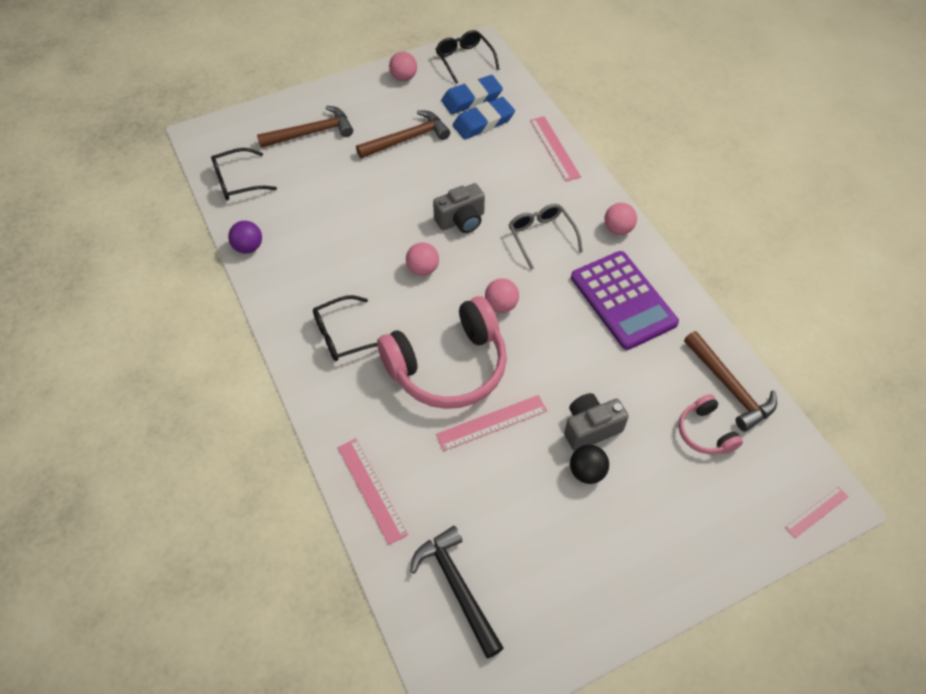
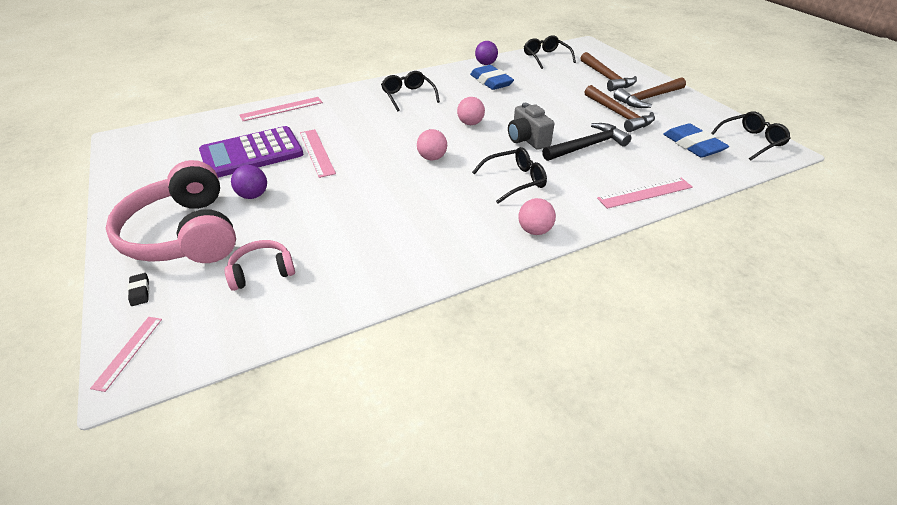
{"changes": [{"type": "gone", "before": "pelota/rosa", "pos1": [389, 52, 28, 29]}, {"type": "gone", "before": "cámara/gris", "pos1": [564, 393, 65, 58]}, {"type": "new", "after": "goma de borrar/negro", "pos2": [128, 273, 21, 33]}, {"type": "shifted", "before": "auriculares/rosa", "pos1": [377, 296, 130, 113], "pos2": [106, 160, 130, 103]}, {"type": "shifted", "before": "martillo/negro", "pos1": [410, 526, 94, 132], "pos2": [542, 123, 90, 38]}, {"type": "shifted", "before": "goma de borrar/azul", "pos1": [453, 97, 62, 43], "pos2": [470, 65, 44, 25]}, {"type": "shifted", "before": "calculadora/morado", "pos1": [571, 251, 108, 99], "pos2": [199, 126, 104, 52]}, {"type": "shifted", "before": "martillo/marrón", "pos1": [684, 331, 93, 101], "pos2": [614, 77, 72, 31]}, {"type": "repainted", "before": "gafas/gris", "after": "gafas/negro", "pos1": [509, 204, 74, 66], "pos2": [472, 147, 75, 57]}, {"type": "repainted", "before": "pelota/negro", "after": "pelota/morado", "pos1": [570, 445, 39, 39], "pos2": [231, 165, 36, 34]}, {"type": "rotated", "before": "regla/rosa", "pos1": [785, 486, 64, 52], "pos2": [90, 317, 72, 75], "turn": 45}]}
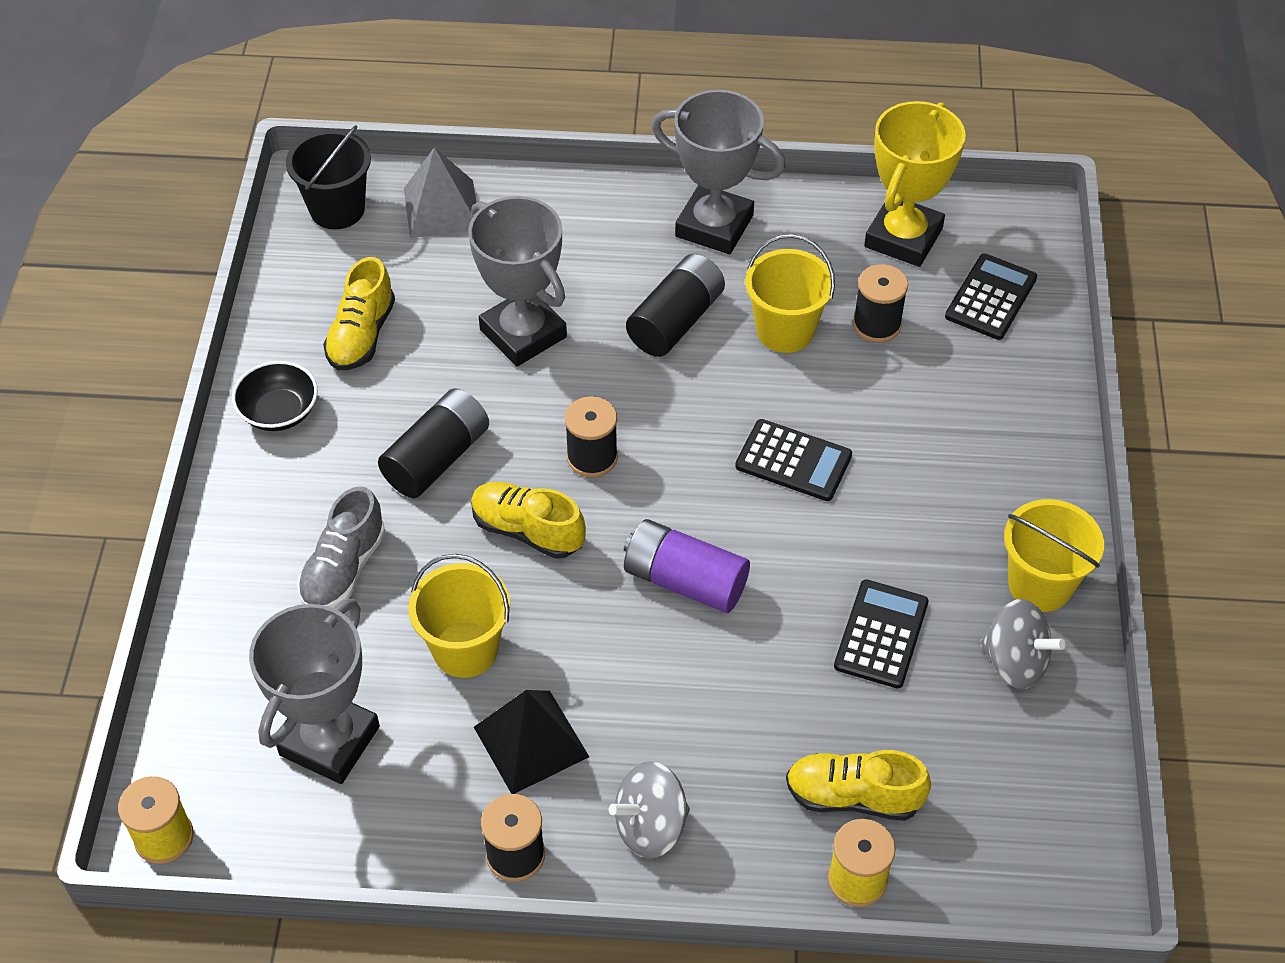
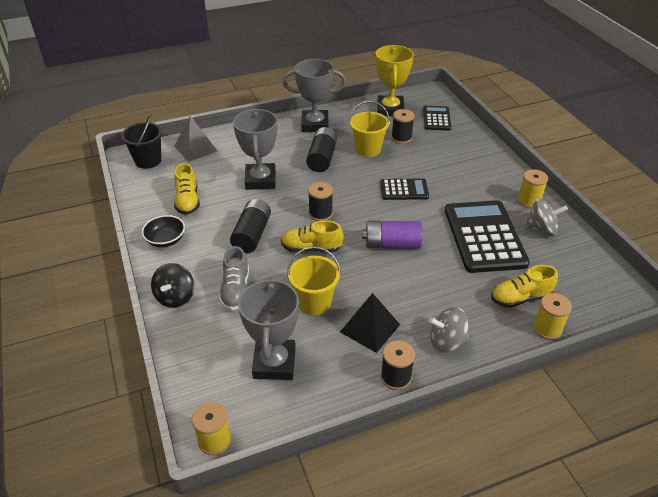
{"changes": [{"type": "new", "after": "peonza/negro", "pos2": [151, 263, 43, 45]}, {"type": "swapped", "before": "balde/amarillo", "after": "carrete/amarillo", "pos1": [1004, 499, 100, 113], "pos2": [517, 169, 31, 39]}, {"type": "rotated", "before": "trofeo/gris", "pos1": [468, 196, 99, 170], "pos2": [233, 109, 44, 81], "turn": 60}, {"type": "rotated", "before": "peonza/gris", "pos1": [609, 761, 81, 97], "pos2": [429, 307, 40, 45], "turn": 45}, {"type": "scaled", "before": "calculadora/negro", "pos1": [834, 580, 95, 108], "pos2": [445, 200, 85, 73], "scale": 1.9}]}
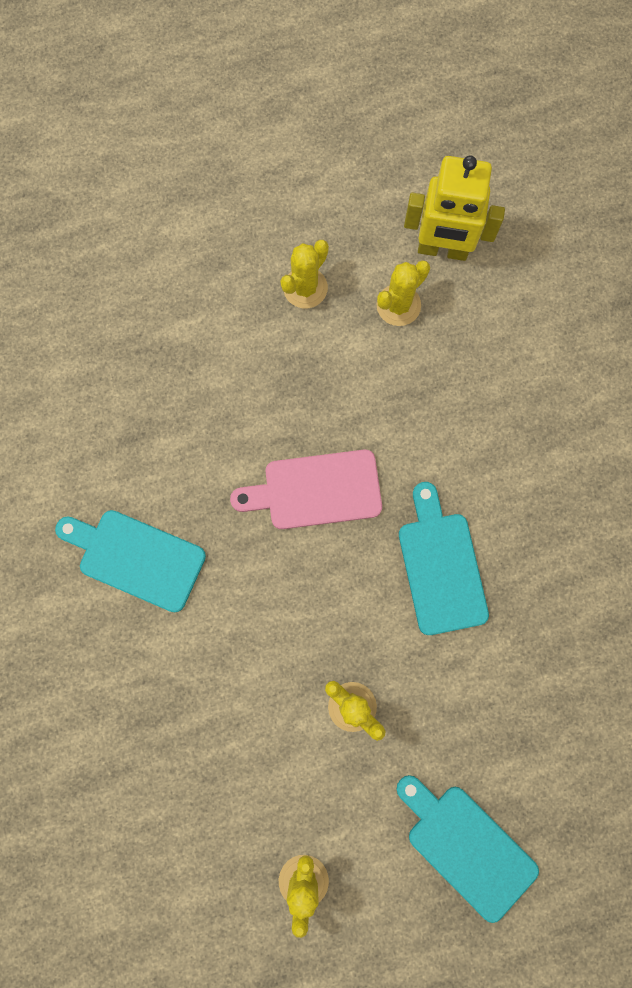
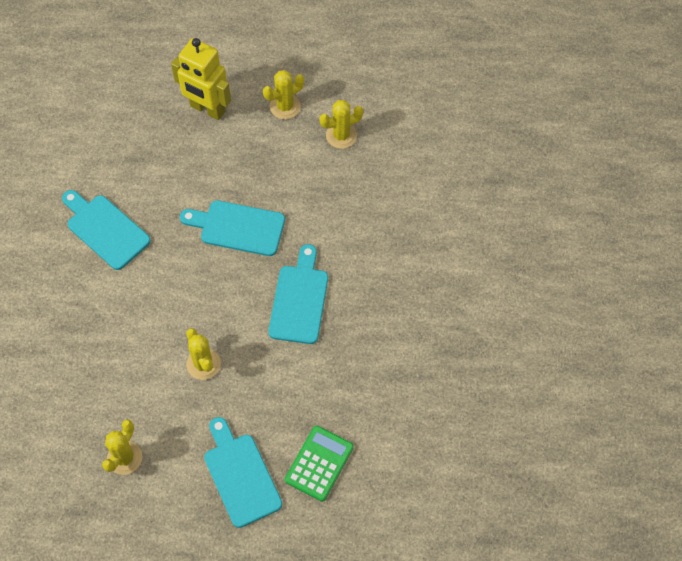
{"changes": [{"type": "new", "after": "calculadora/verde", "pos2": [285, 426, 69, 75]}, {"type": "shifted", "before": "robot/amarillo", "pos1": [404, 155, 101, 106], "pos2": [171, 38, 60, 82]}, {"type": "repainted", "before": "tabla de cortar/rosa", "after": "tabla de cortar/turquesa", "pos1": [230, 450, 152, 79], "pos2": [180, 200, 105, 56]}]}
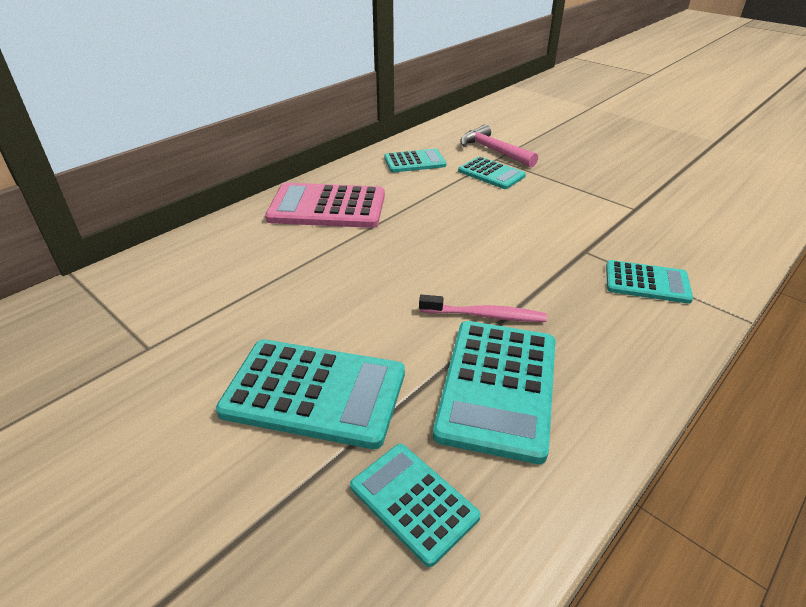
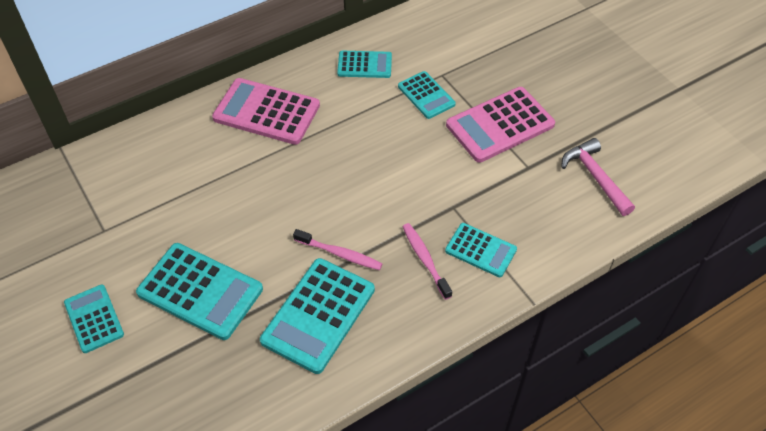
{"changes": [{"type": "new", "after": "cepillo de dientes/rosa", "pos2": [402, 223, 50, 77]}, {"type": "new", "after": "calculadora/rosa", "pos2": [446, 87, 109, 76]}, {"type": "shifted", "before": "calculadora/turquesa", "pos1": [350, 444, 131, 123], "pos2": [64, 284, 60, 69]}, {"type": "shifted", "before": "martillo/rosa", "pos1": [460, 124, 78, 44], "pos2": [561, 138, 74, 78]}]}
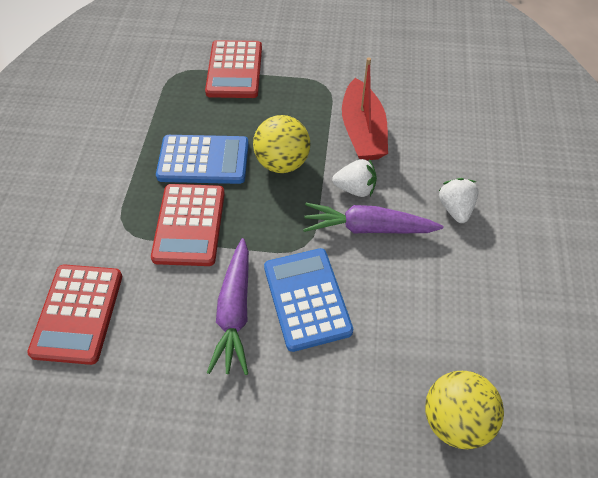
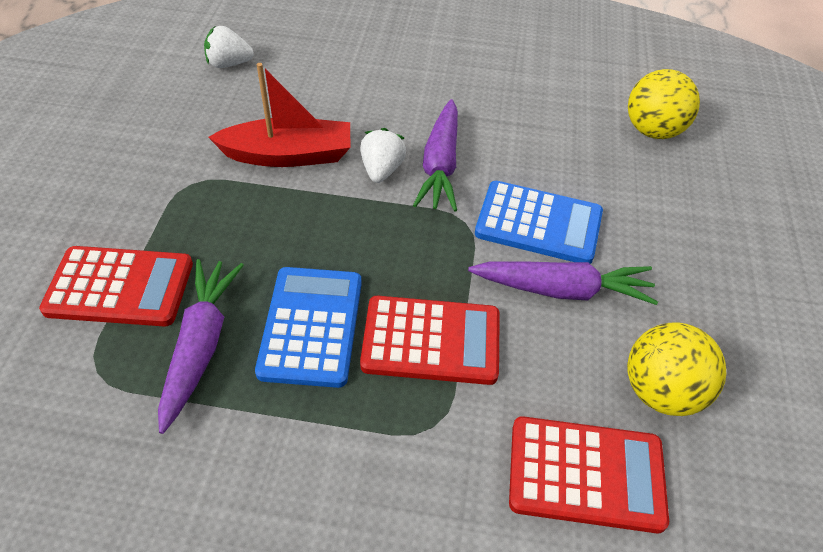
{"changes": [{"type": "new", "after": "zanahoria/morado", "pos2": [158, 259, 86, 175]}, {"type": "shifted", "before": "pelota/amarillo", "pos1": [253, 115, 58, 58], "pos2": [627, 322, 99, 94]}, {"type": "shifted", "before": "fresa/blanco", "pos1": [439, 178, 39, 45], "pos2": [204, 26, 50, 42]}, {"type": "rotated", "before": "calculadora/azul", "pos1": [264, 248, 89, 104], "pos2": [475, 181, 128, 83], "turn": -150}]}
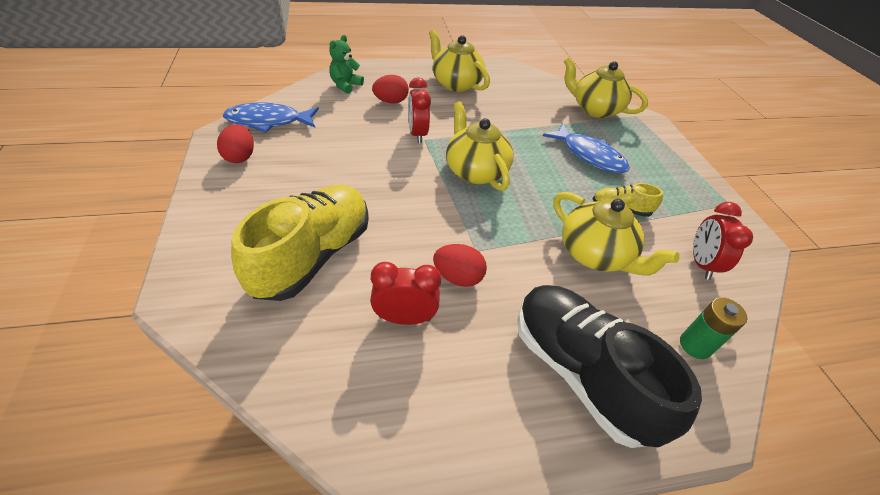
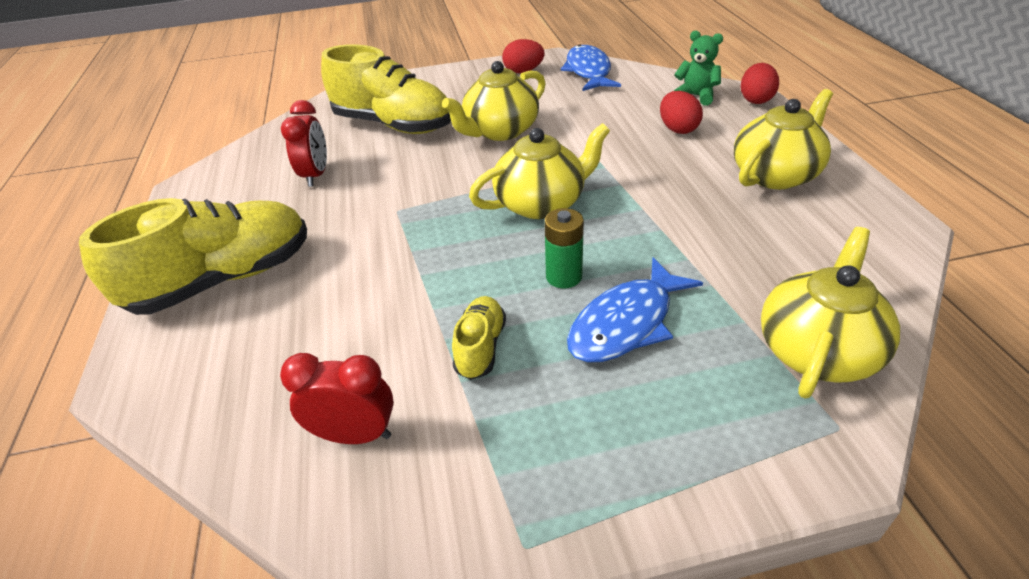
{"changes": [{"type": "gone", "before": "despertador/rojo", "pos1": [408, 77, 23, 66]}, {"type": "shifted", "before": "huevo/rojo", "pos1": [433, 244, 54, 43], "pos2": [741, 63, 38, 41]}, {"type": "shifted", "before": "tetera/amarillo", "pos1": [553, 192, 127, 83], "pos2": [442, 61, 104, 80]}, {"type": "shifted", "before": "pila/verde", "pos1": [680, 297, 68, 62], "pos2": [544, 208, 40, 80]}, {"type": "repainted", "before": "zapato/negro", "after": "zapato/amarillo", "pos1": [517, 285, 185, 163], "pos2": [79, 198, 228, 117]}]}
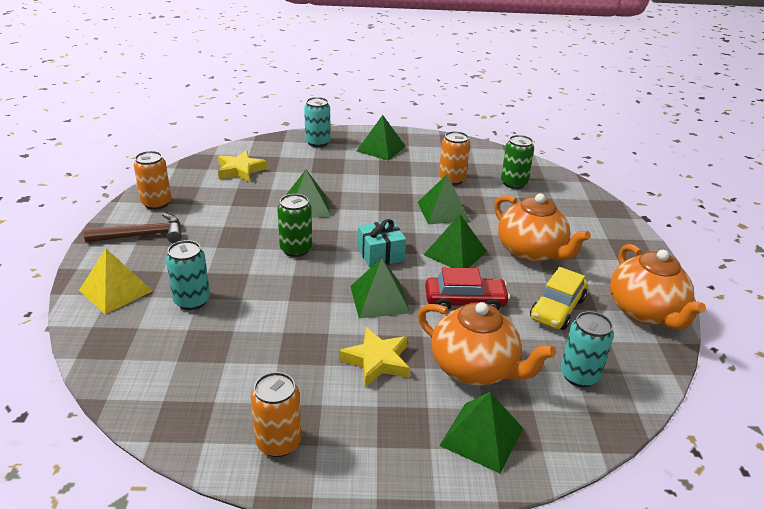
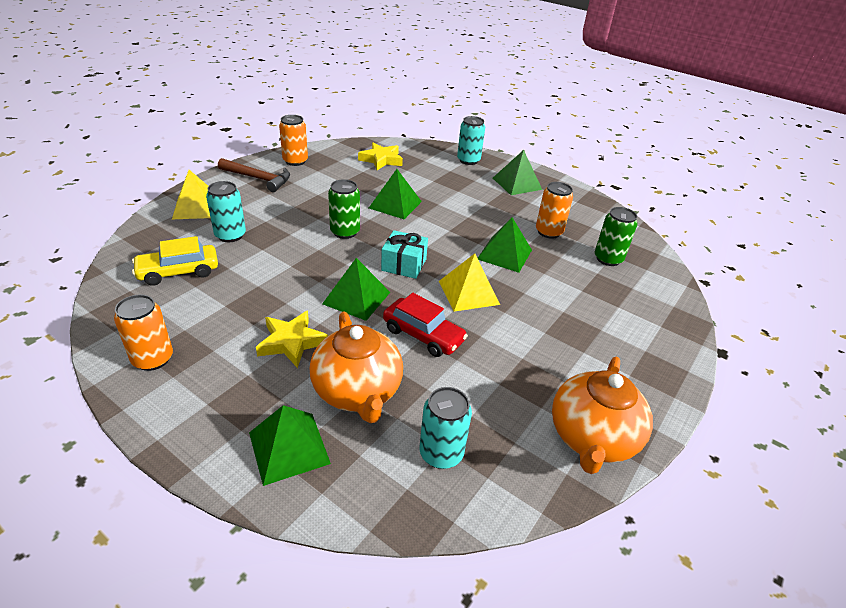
{"changes": [{"type": "gone", "before": "tetera/naranja", "pos1": [494, 193, 97, 69]}, {"type": "shifted", "before": "coche/amarillo", "pos1": [530, 267, 57, 63], "pos2": [132, 236, 86, 50]}, {"type": "repainted", "before": "pirámide/verde", "after": "pirámide/amarillo", "pos1": [423, 214, 64, 54], "pos2": [439, 254, 61, 57]}]}
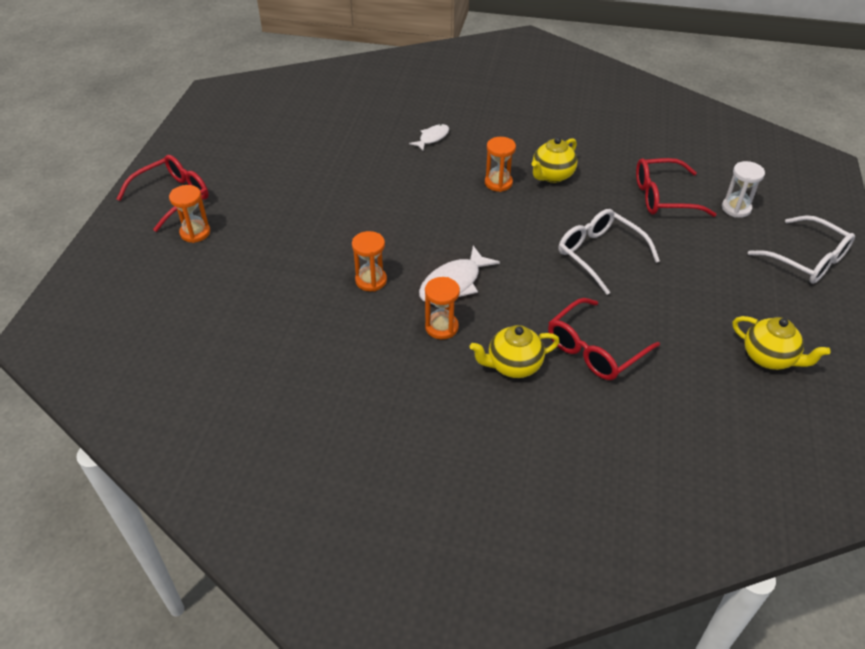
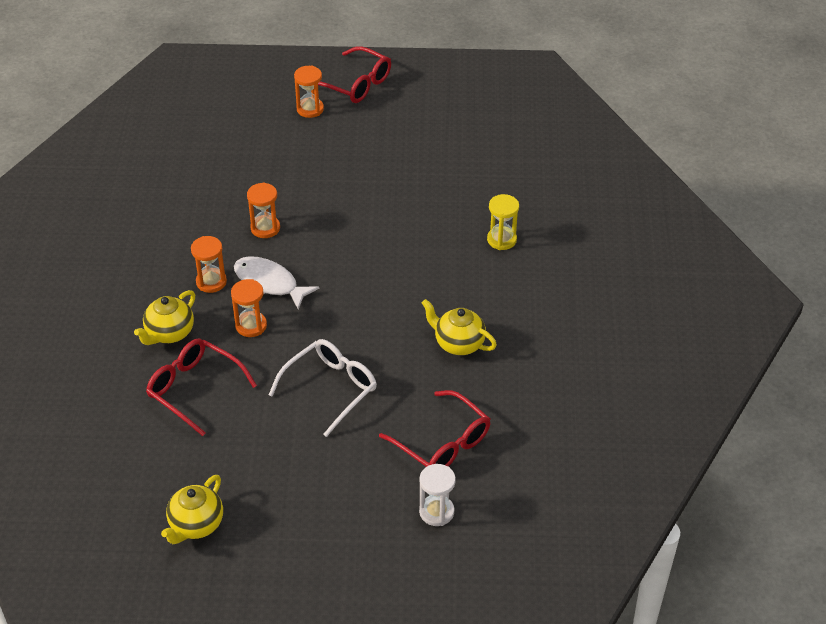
{"changes": [{"type": "gone", "before": "gafas/blanco", "pos1": [748, 215, 107, 69]}, {"type": "shifted", "before": "reloj de arena/naranja", "pos1": [485, 137, 31, 55], "pos2": [231, 279, 36, 58]}, {"type": "swapped", "before": "pez/blanco", "after": "reloj de arena/amarillo", "pos1": [409, 124, 40, 27], "pos2": [487, 194, 32, 56]}, {"type": "rotated", "before": "tetera/amarillo", "pos1": [470, 325, 90, 53], "pos2": [134, 290, 61, 55], "turn": -120}, {"type": "rotated", "before": "gafas/rojo", "pos1": [636, 158, 81, 59], "pos2": [379, 390, 111, 77], "turn": 150}]}
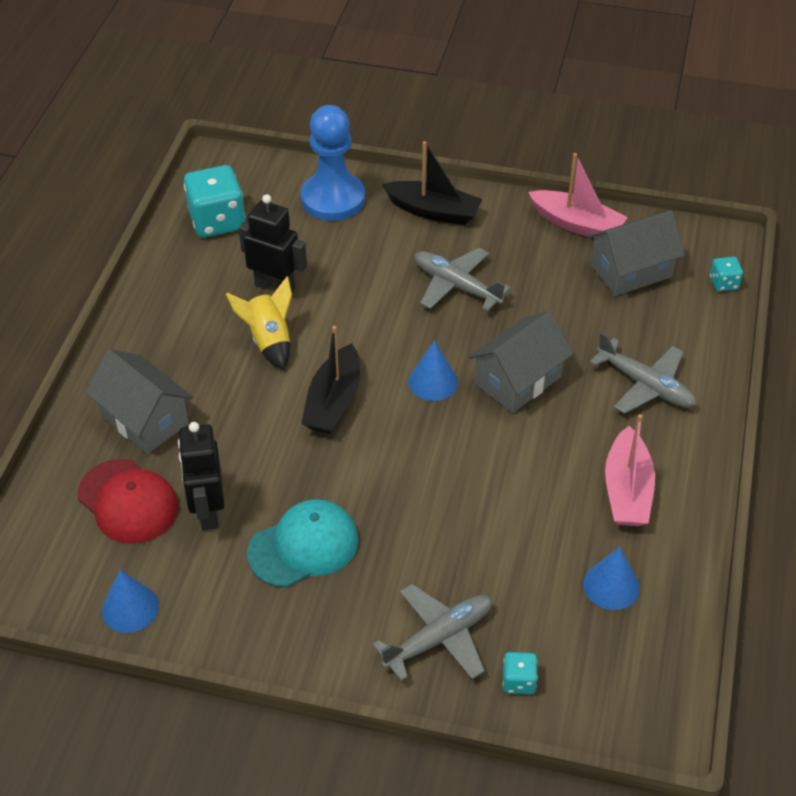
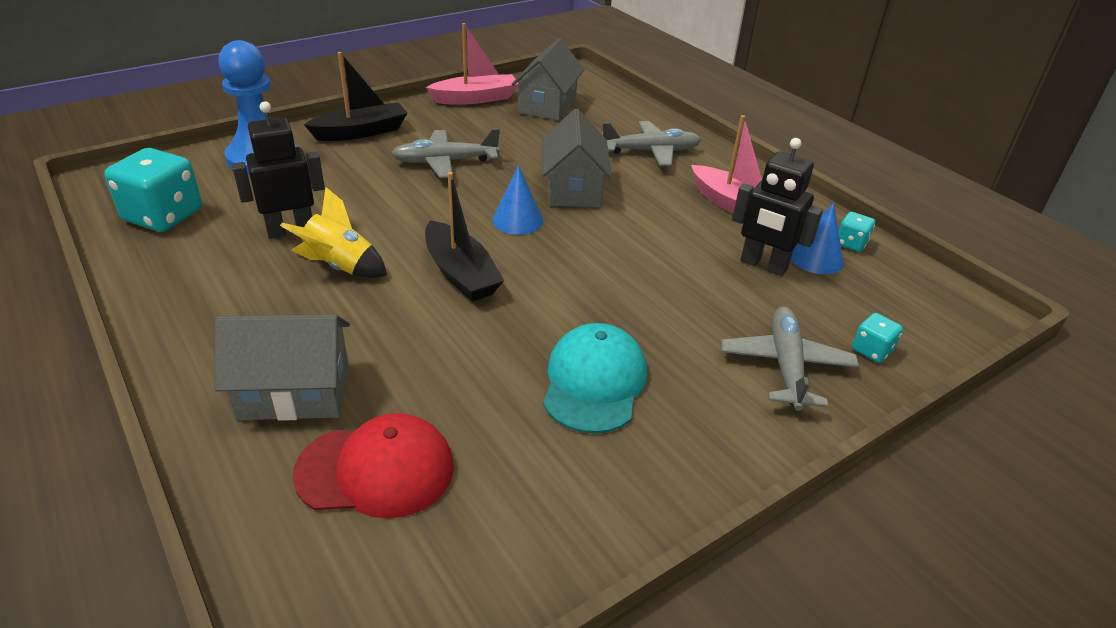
{"changes": [{"type": "gone", "before": "cono/azul", "pos1": [102, 570, 57, 63]}, {"type": "shifted", "before": "robot/negro", "pos1": [178, 422, 46, 108], "pos2": [732, 138, 91, 138]}, {"type": "shifted", "before": "dado/turquesa", "pos1": [710, 257, 33, 34], "pos2": [839, 212, 36, 40]}]}
